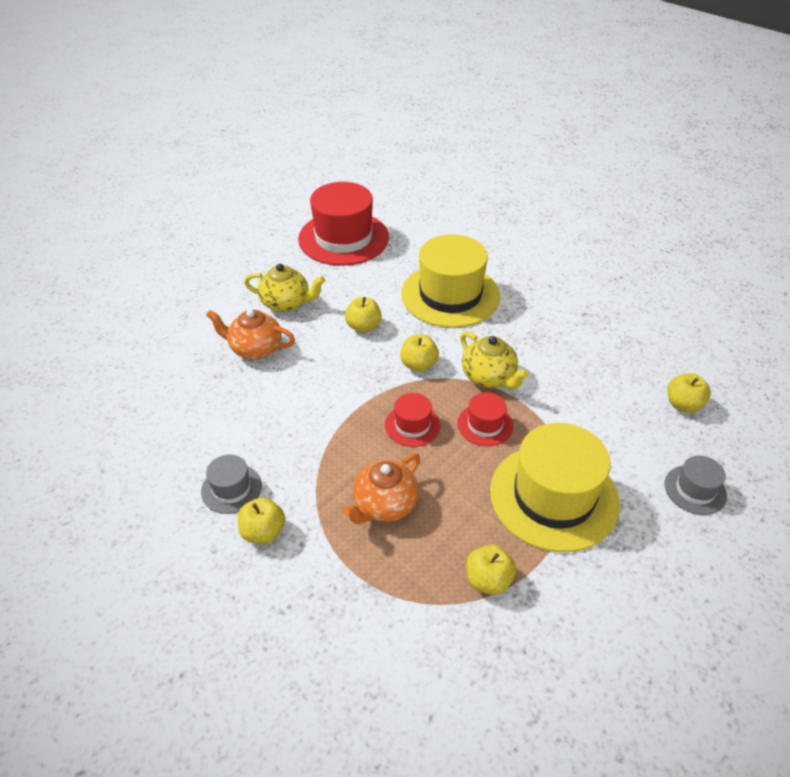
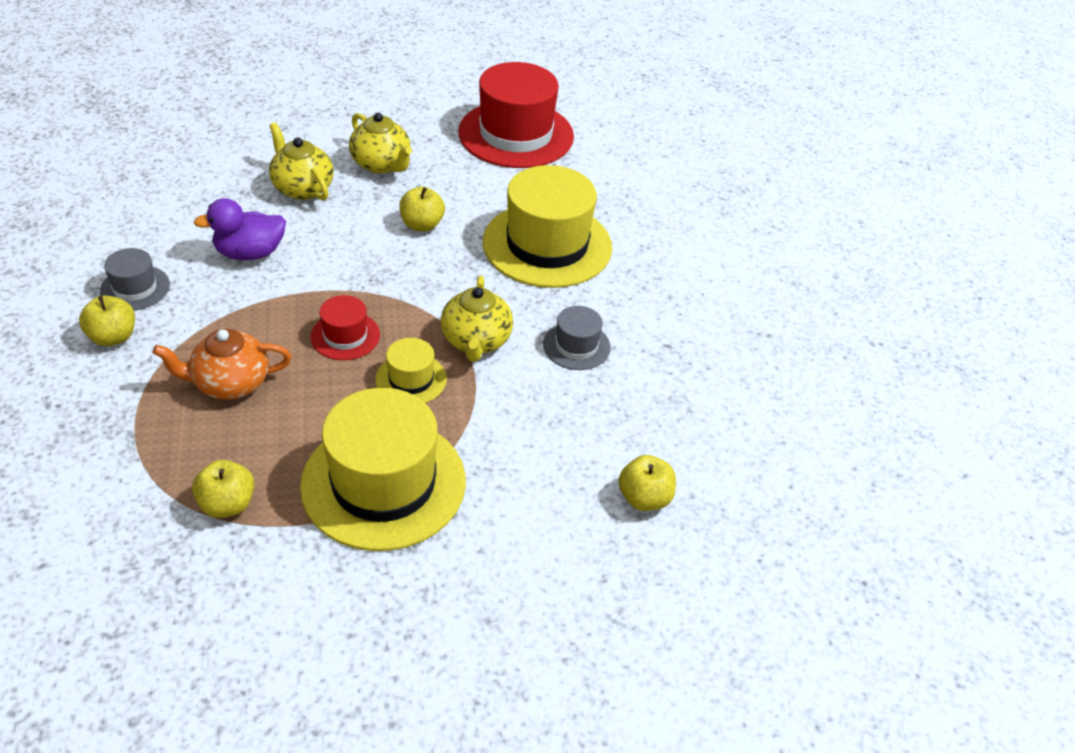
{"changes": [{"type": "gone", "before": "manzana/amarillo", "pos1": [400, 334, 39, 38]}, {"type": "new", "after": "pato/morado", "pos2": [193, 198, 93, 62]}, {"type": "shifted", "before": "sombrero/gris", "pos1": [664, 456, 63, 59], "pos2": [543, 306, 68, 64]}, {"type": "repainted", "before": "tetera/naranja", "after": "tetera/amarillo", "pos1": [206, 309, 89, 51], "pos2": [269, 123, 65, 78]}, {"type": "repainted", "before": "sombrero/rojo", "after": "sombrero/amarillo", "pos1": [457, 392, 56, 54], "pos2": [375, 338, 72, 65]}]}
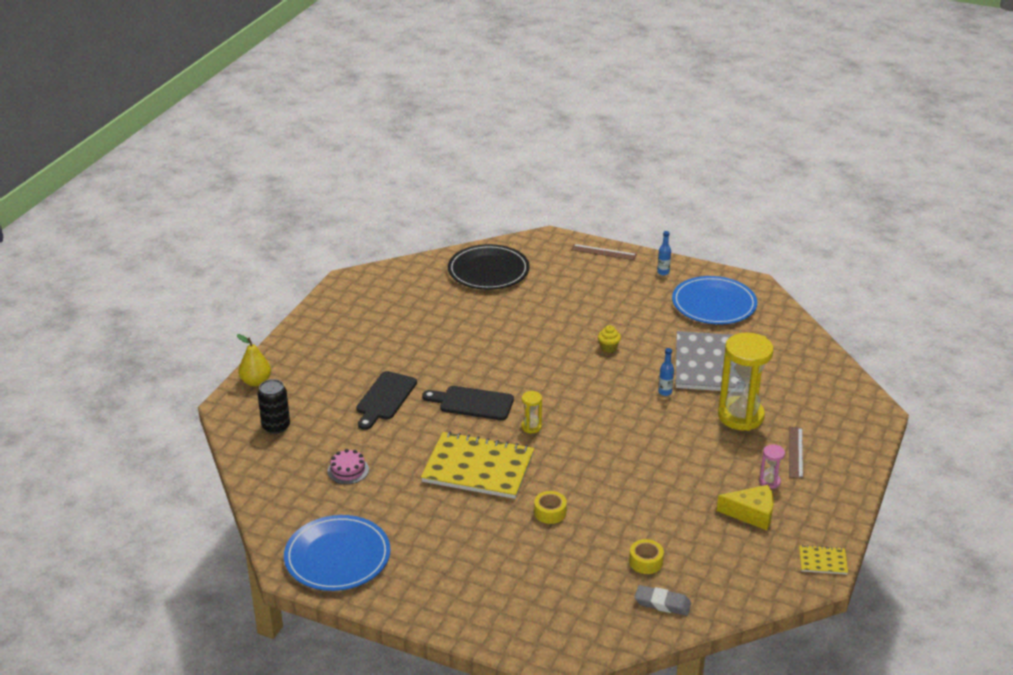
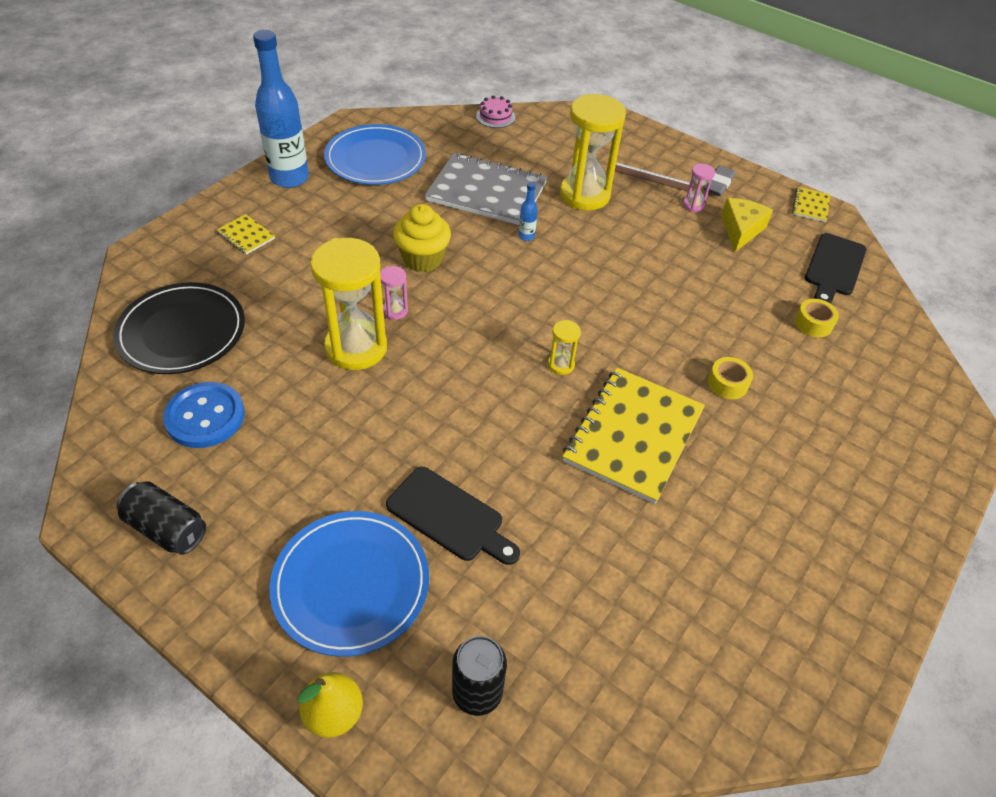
{"changes": [{"type": "gone", "before": "regla/marrón", "pos1": [571, 244, 66, 16]}, {"type": "new", "after": "lata/negro", "pos2": [117, 481, 89, 74]}, {"type": "new", "after": "botón/azul", "pos2": [163, 382, 82, 66]}, {"type": "new", "after": "cuaderno/amarillo", "pos2": [217, 214, 58, 41]}, {"type": "new", "after": "reloj de arena/amarillo", "pos2": [310, 238, 77, 132]}, {"type": "new", "after": "reloj de arena/rosa", "pos2": [380, 266, 28, 54]}, {"type": "shifted", "before": "plato/azul", "pos1": [284, 515, 107, 76], "pos2": [270, 511, 159, 146]}, {"type": "shifted", "before": "tarta/rosa", "pos1": [327, 449, 42, 35], "pos2": [476, 96, 39, 32]}, {"type": "shifted", "before": "tabla de cortar/negro", "pos1": [422, 386, 92, 34], "pos2": [805, 233, 61, 71]}, {"type": "shifted", "before": "goma de borrar/gris", "pos1": [635, 585, 56, 31], "pos2": [703, 165, 33, 31]}, {"type": "scaled", "before": "magdalena/amarillo", "pos1": [598, 325, 23, 28], "pos2": [393, 204, 58, 68], "scale": 1.89}, {"type": "scaled", "before": "botella/azul", "pos1": [657, 231, 14, 44], "pos2": [253, 30, 56, 158], "scale": 2.47}]}
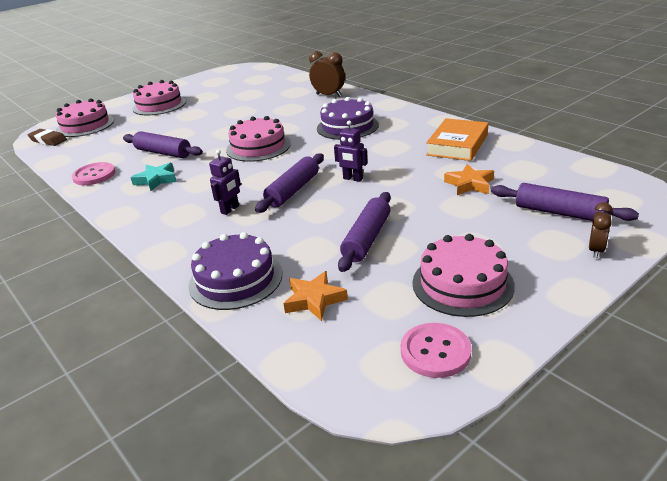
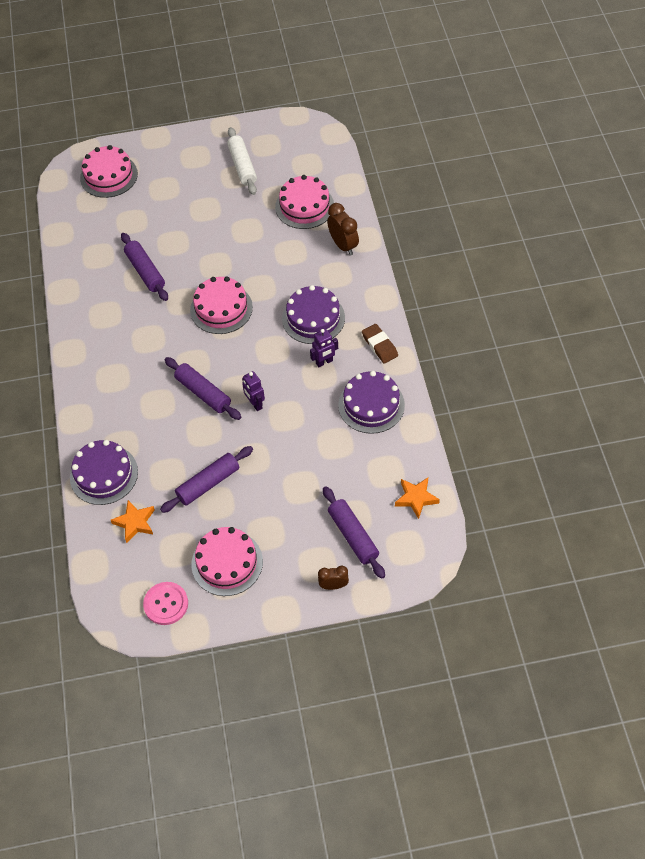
{"changes": [{"type": "gone", "before": "botón/rosa", "pos1": [72, 162, 43, 23]}, {"type": "gone", "before": "estrella/turquesa", "pos1": [130, 163, 47, 28]}, {"type": "new", "after": "rodillo/blanco", "pos2": [227, 127, 30, 68]}, {"type": "shifted", "before": "goma de borrar/marrón", "pos1": [27, 129, 40, 17], "pos2": [362, 324, 36, 39]}, {"type": "shifted", "before": "tarta/rosa", "pos1": [132, 80, 54, 35], "pos2": [275, 175, 59, 54]}, {"type": "shifted", "before": "robot/morado", "pos1": [209, 150, 32, 65], "pos2": [310, 329, 28, 38]}, {"type": "shifted", "before": "estrella/naranja", "pos1": [444, 164, 50, 31], "pos2": [395, 478, 45, 41]}, {"type": "swapped", "before": "libro/naranja", "after": "tarta/morado", "pos1": [426, 118, 62, 43], "pos2": [338, 371, 67, 63]}, {"type": "rotated", "before": "rodillo/morado", "pos1": [255, 153, 69, 60], "pos2": [165, 357, 76, 63], "turn": 75}, {"type": "rotated", "before": "despertador/marrón", "pos1": [589, 202, 24, 56], "pos2": [318, 566, 31, 24], "turn": -150}]}
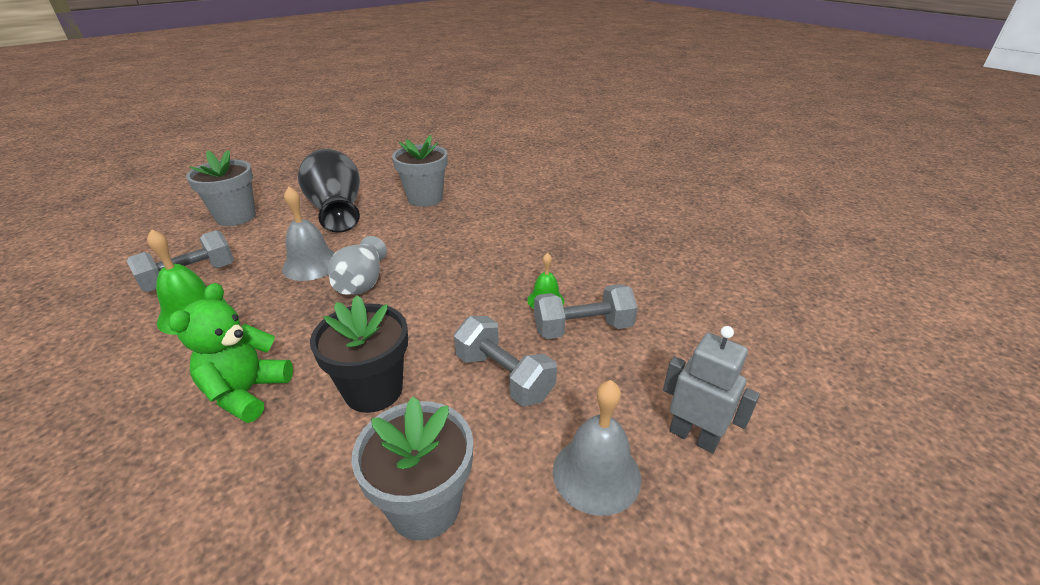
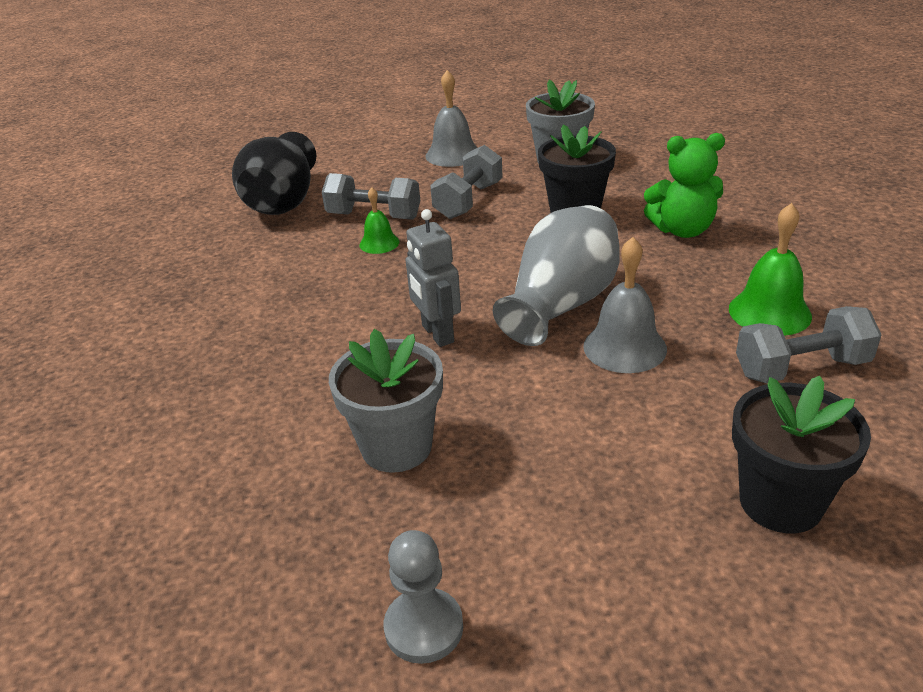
{"changes": [{"type": "new", "after": "peón/gris", "pos2": [384, 530, 79, 134]}, {"type": "shifted", "before": "florero/negro", "pos1": [298, 149, 62, 84], "pos2": [232, 132, 84, 83]}, {"type": "shifted", "before": "robot/gris", "pos1": [663, 326, 97, 127], "pos2": [405, 209, 56, 138]}, {"type": "repainted", "before": "maceta/gris", "after": "maceta/negro", "pos1": [186, 150, 70, 76], "pos2": [732, 376, 139, 157]}, {"type": "rotated", "before": "osito/verde", "pos1": [169, 283, 124, 140], "pos2": [644, 133, 81, 105], "turn": 45}, {"type": "rotated", "before": "mancuerna/gris", "pos1": [454, 316, 103, 90], "pos2": [430, 145, 72, 74], "turn": 45}, {"type": "scaled", "before": "florero/gris", "pos1": [328, 236, 59, 59], "pos2": [493, 205, 127, 141], "scale": 1.52}]}
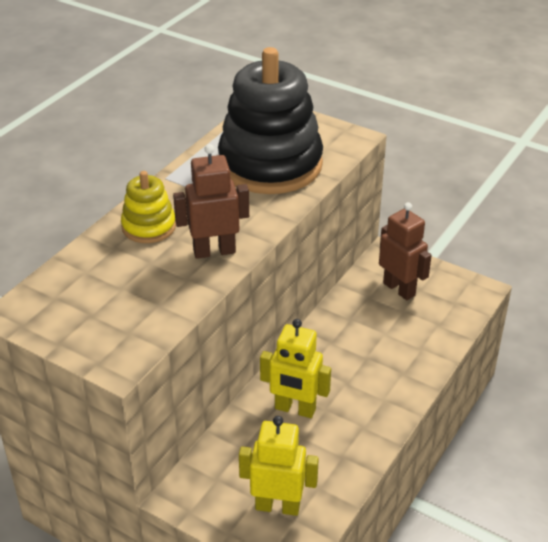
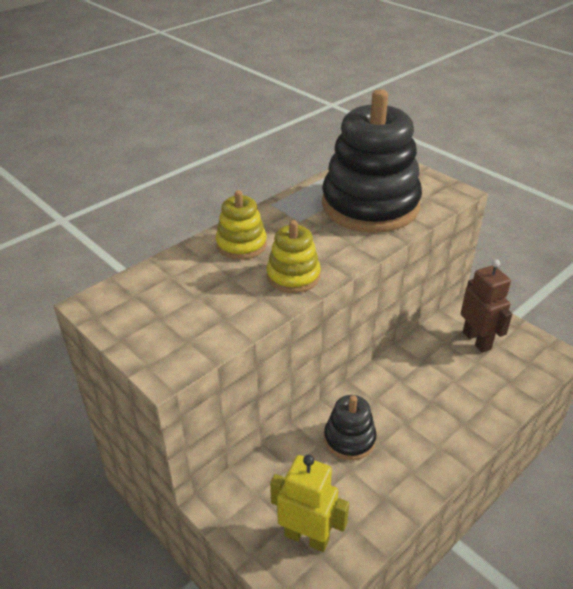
{"changes": [{"type": "swapped", "before": "robot/marrón", "after": "juguete apilable/amarillo", "pos1": [173, 144, 76, 115], "pos2": [267, 220, 54, 73]}, {"type": "swapped", "before": "robot/amarillo", "after": "juguete apilable/negro", "pos1": [260, 319, 71, 99], "pos2": [324, 395, 53, 65]}]}
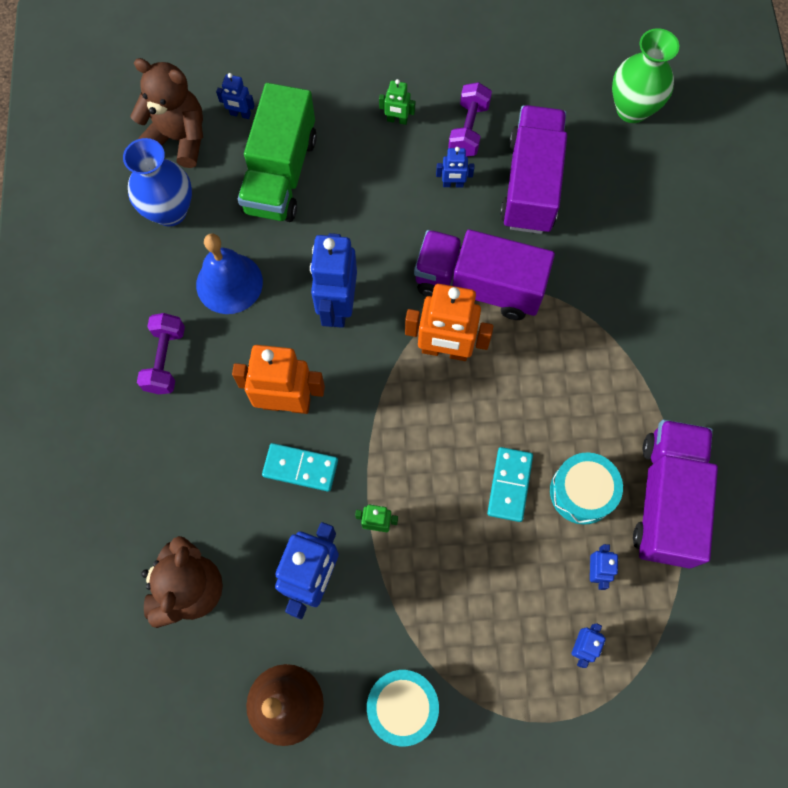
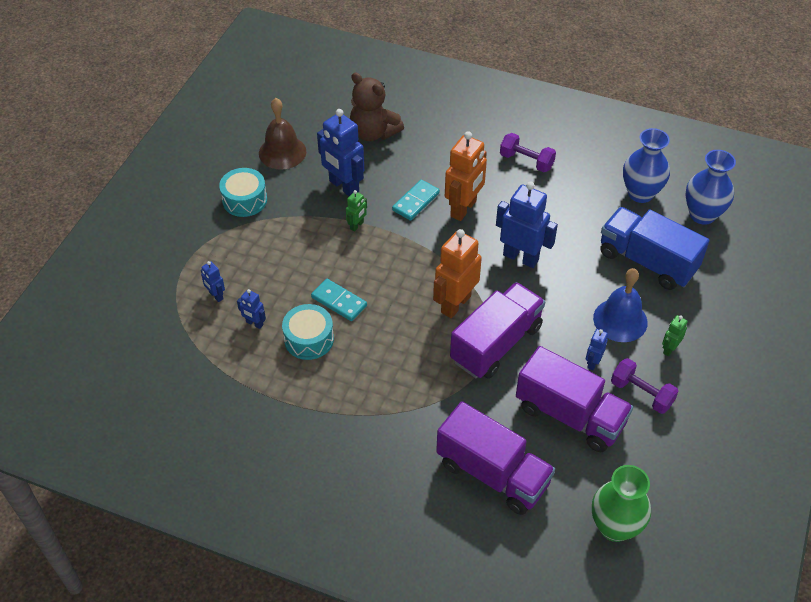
{"changes": [{"type": "gone", "before": "robot/azul", "pos1": [216, 73, 39, 46]}, {"type": "shifted", "before": "campana/azul", "pos1": [196, 233, 67, 81], "pos2": [593, 268, 55, 74]}, {"type": "shifted", "before": "camión/morado", "pos1": [633, 420, 85, 149], "pos2": [436, 401, 119, 114]}, {"type": "swapped", "before": "osito/marrón", "after": "florero/azul", "pos1": [130, 58, 73, 110], "pos2": [685, 150, 51, 75]}, {"type": "repainted", "before": "camión/verde", "after": "camión/azul", "pos1": [238, 83, 79, 139], "pos2": [600, 207, 109, 83]}]}
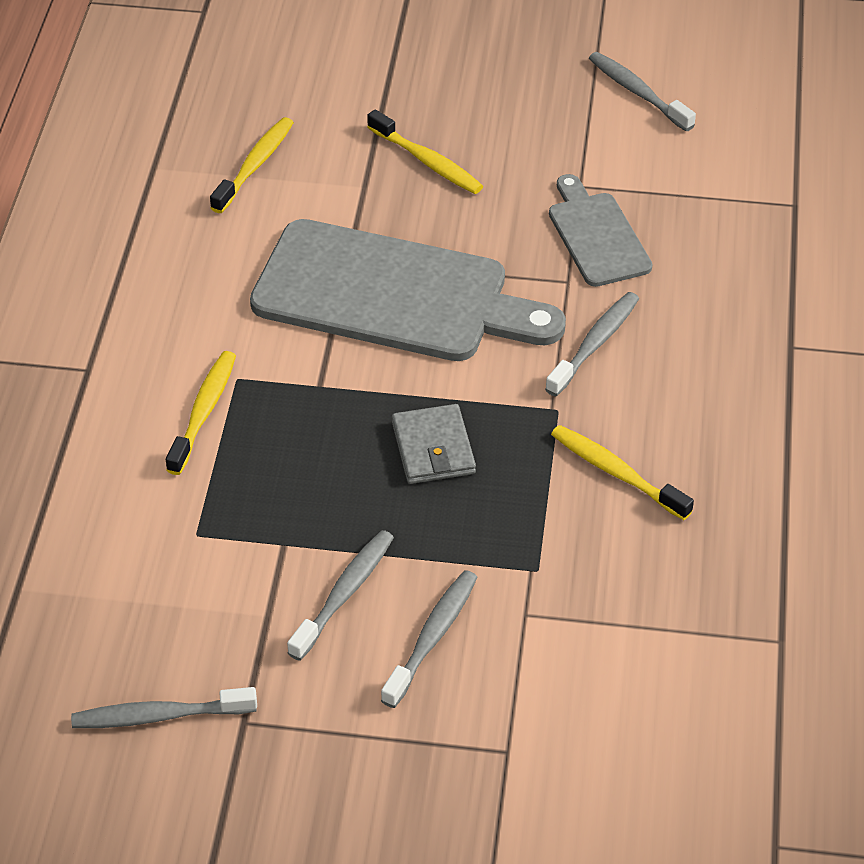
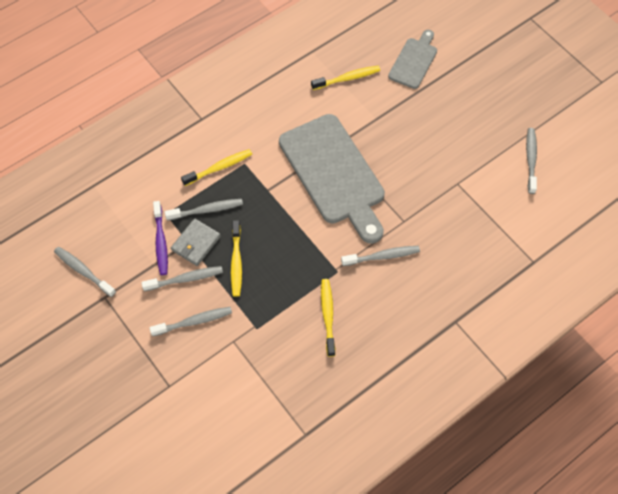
{"changes": [{"type": "new", "after": "cepillo de dientes/morado", "pos2": [153, 201, 15, 74]}, {"type": "new", "after": "cepillo de dientes/gris", "pos2": [165, 199, 78, 22]}, {"type": "shifted", "before": "cepillo de dientes/amarillo", "pos1": [367, 109, 116, 85], "pos2": [231, 220, 11, 77]}, {"type": "shifted", "before": "cartera/gris", "pos1": [392, 404, 84, 80], "pos2": [171, 218, 50, 48]}, {"type": "shifted", "before": "tabla de cortar/gris", "pos1": [549, 174, 103, 113], "pos2": [388, 30, 49, 59]}]}
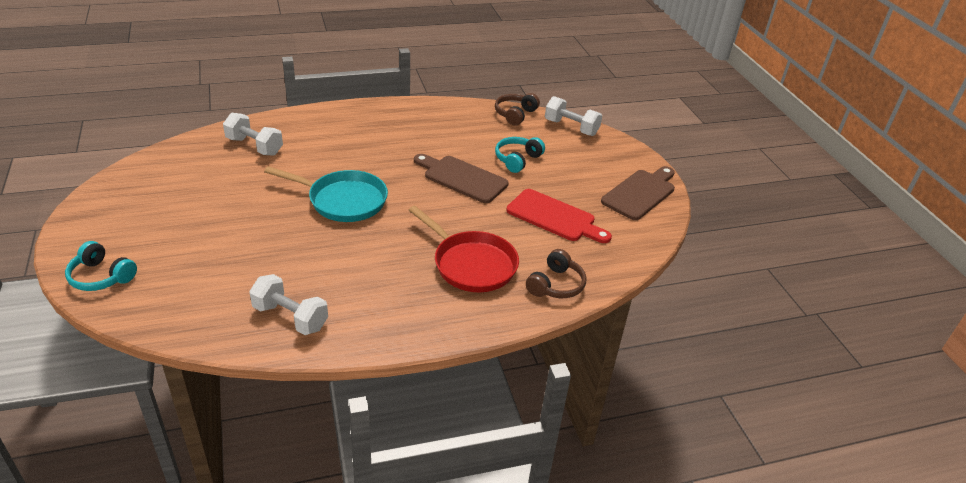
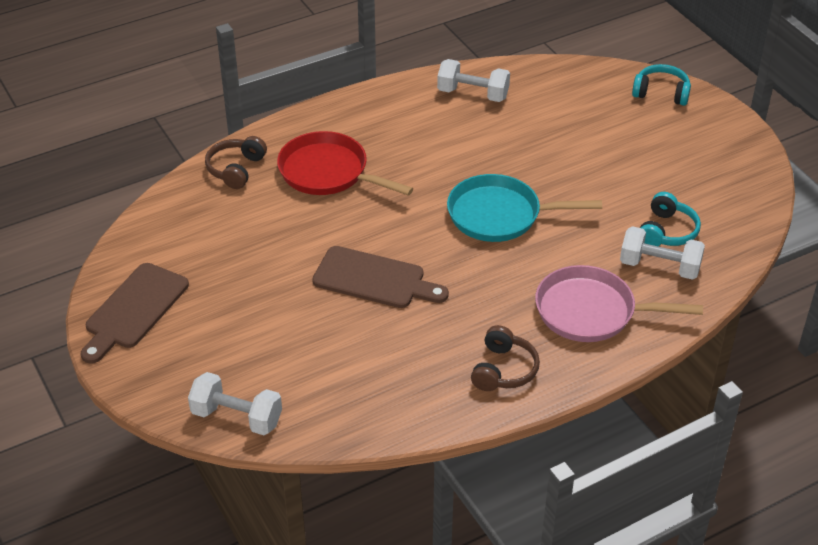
{"changes": [{"type": "gone", "before": "tabla de cortar/rojo", "pos1": [506, 189, 106, 54]}, {"type": "new", "after": "sartén/rosa", "pos2": [535, 265, 168, 77]}, {"type": "shifted", "before": "auriculares/marrón", "pos1": [495, 93, 45, 33], "pos2": [471, 325, 69, 66]}, {"type": "shifted", "before": "auriculares/turquesa", "pos1": [495, 137, 50, 36], "pos2": [640, 192, 61, 54]}]}
